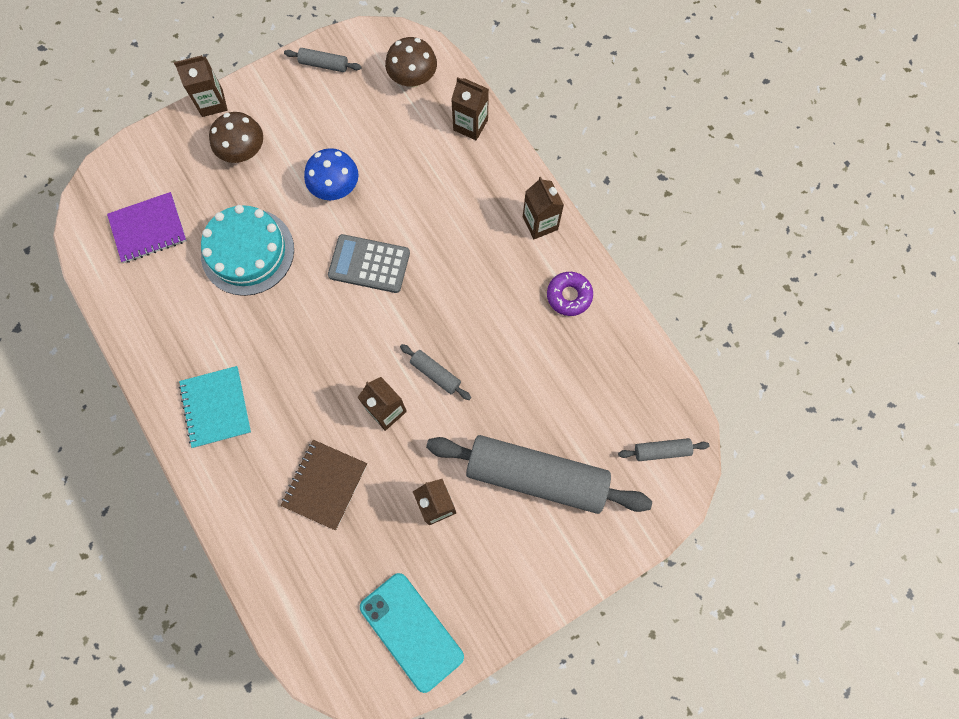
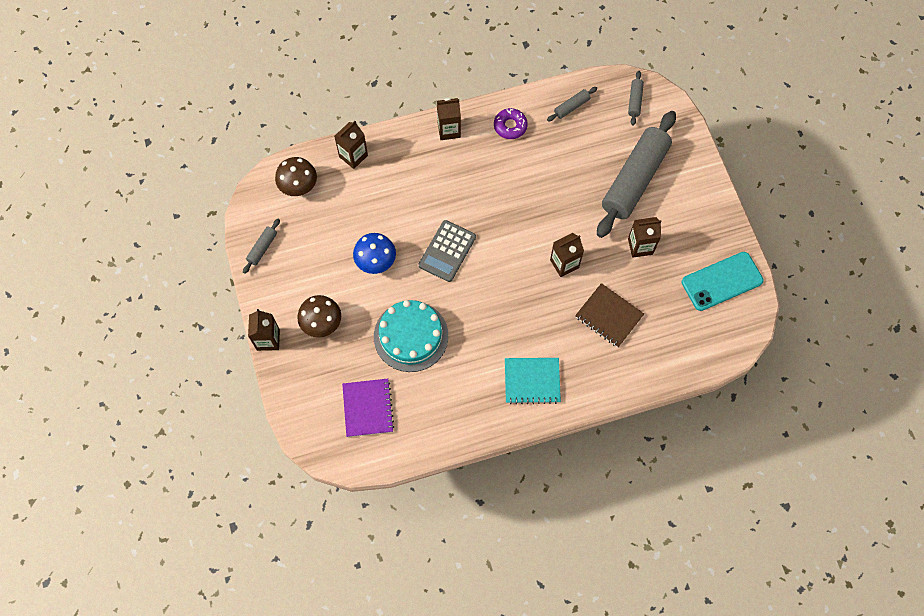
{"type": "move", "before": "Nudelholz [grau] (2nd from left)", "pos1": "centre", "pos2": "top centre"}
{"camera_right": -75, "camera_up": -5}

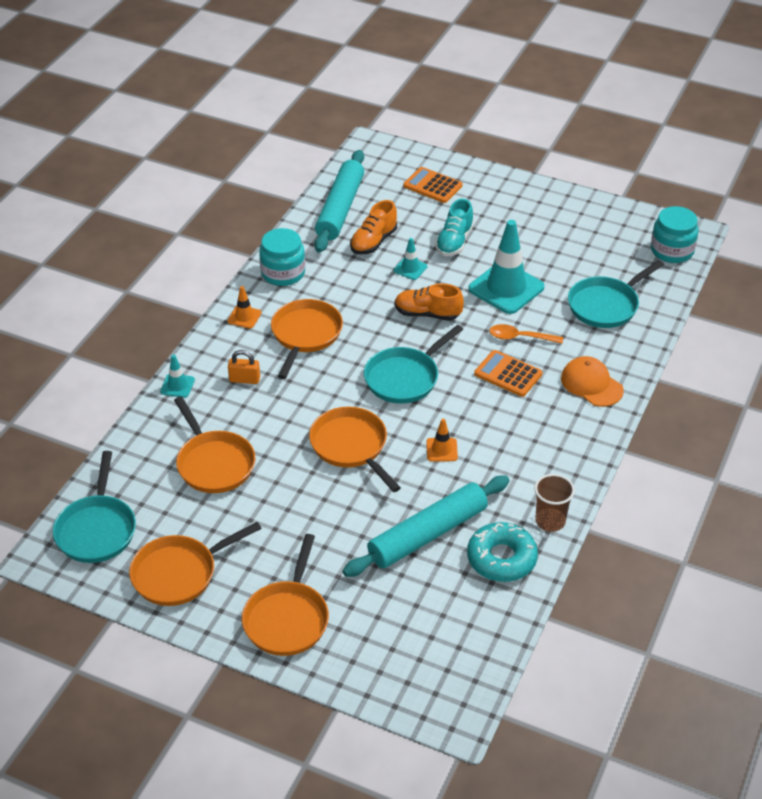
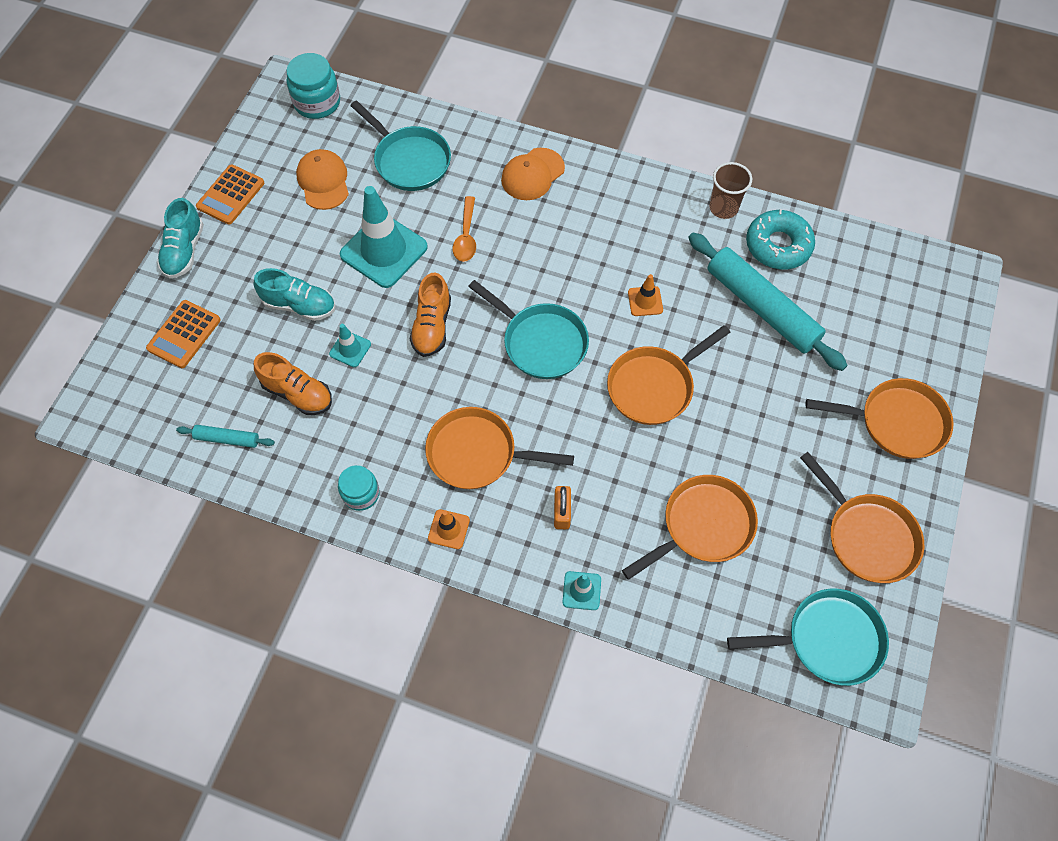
{"type": "insert", "after": "Schuh [türkis] (1st from left)", "pos2": "top left"}
{"type": "insert", "after": "Kappe [orange] (1st from left)", "pos2": "top left"}
{"type": "move", "before": "Taschenrechner [orange] (2nd from left)", "pos1": "middle right", "pos2": "top left"}
{"type": "resize", "before": "Einmachglas [türkis] (1st from left in the first image)", "pos1": "top centre", "pos2": "centre", "scale": 0.65}
{"type": "resize", "before": "Nudelholz [türkis] (1st from left)", "pos1": "top centre", "pos2": "middle left", "scale": 0.46}
{"camera_right": -95, "camera_up": 20}

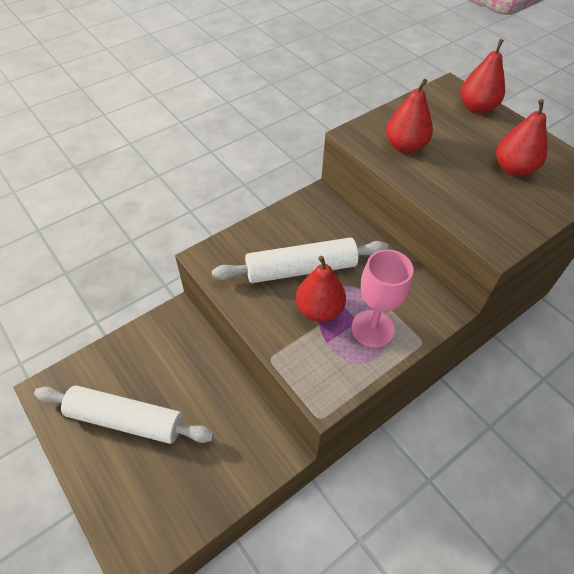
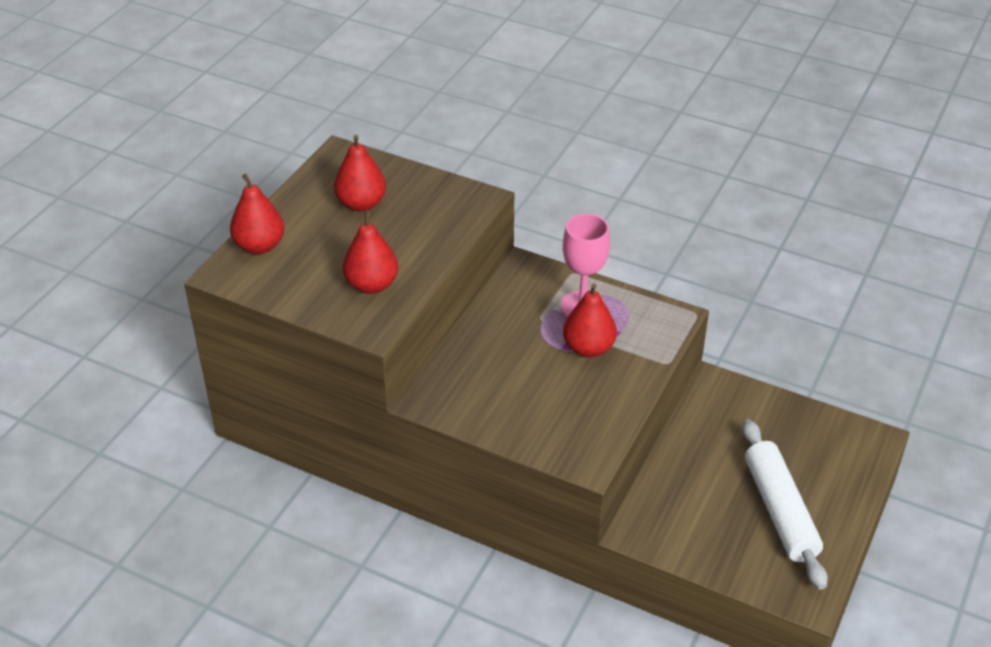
{"type": "delete", "before": "Nudelholz [weiß] (2nd from left)", "pos1": "centre"}
{"camera_right": -115, "camera_up": -10}

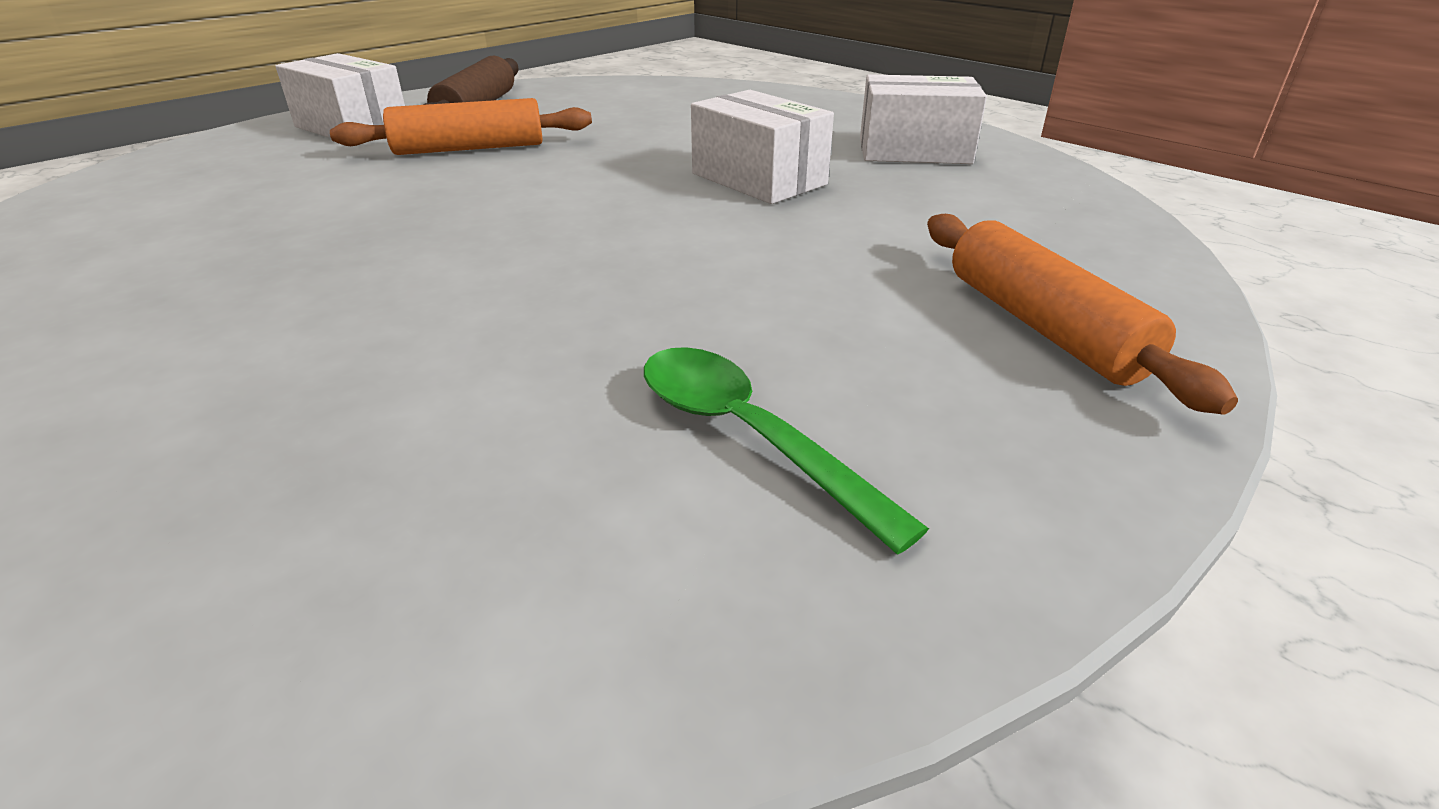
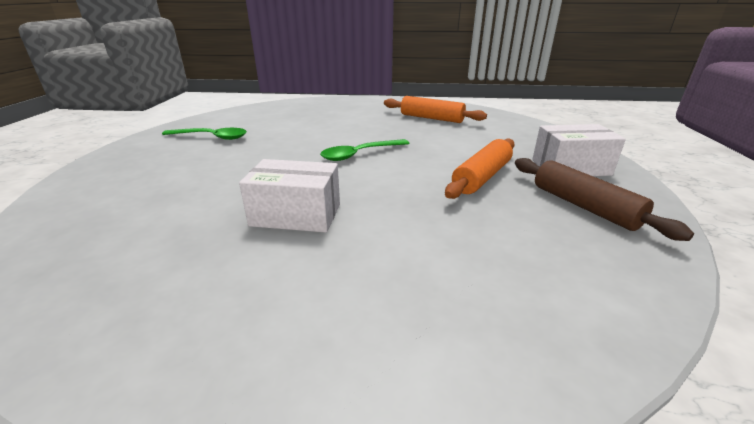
{"type": "delete", "before": "Schachtel [weiß] (3rd from left)", "pos1": "top centre"}
{"type": "insert", "after": "Löffel [grün] (2nd from left)", "pos2": "centre"}
{"type": "move", "before": "Nudelholz [orange] (2nd from left in the first image)", "after": "Nudelholz [orange] (1st from left)", "pos1": "middle right", "pos2": "top centre"}
{"camera_right": 140, "camera_up": -5}

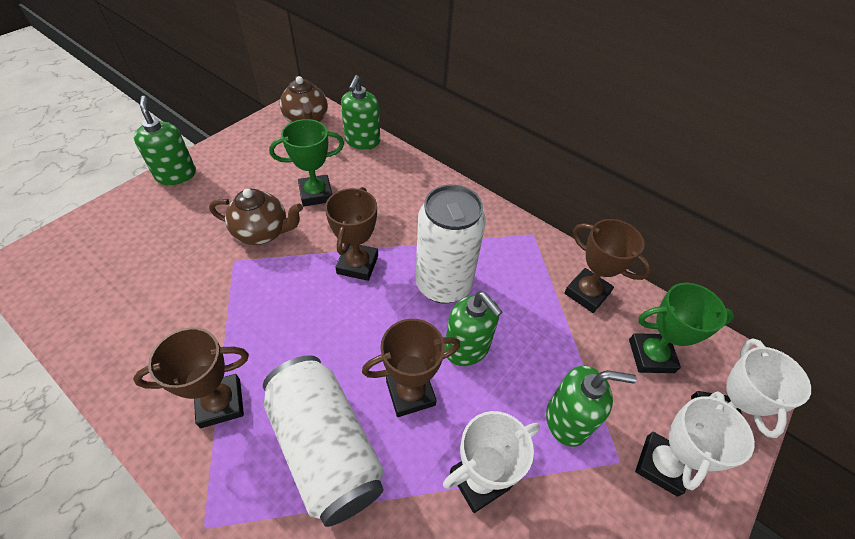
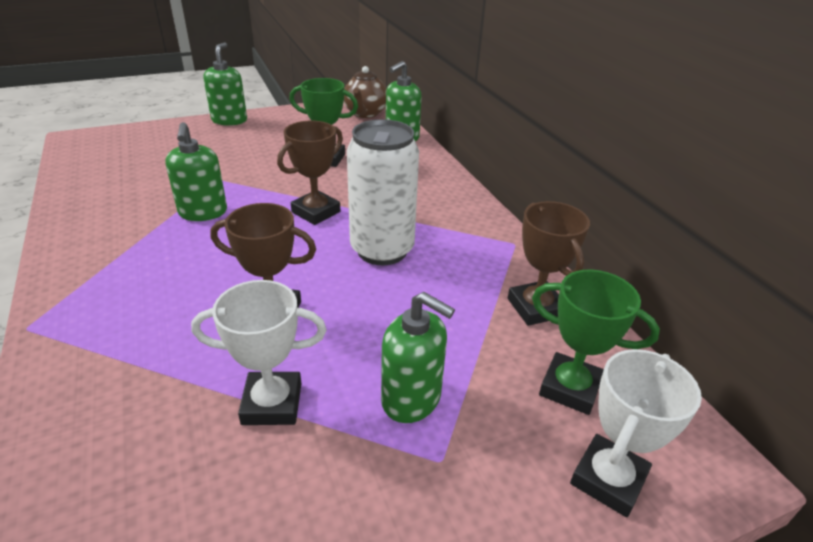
{"type": "delete", "before": "Pokal [braun] (1st from left)", "pos1": "bottom left"}
{"type": "delete", "before": "Teekanne [braun] (1st from left)", "pos1": "middle left"}
{"type": "delete", "before": "Dose [weiß] (1st from left)", "pos1": "bottom centre"}
{"type": "delete", "before": "Pokal [weiß] (2nd from left)", "pos1": "bottom right"}
{"type": "move", "before": "Seifenspender [grün] (3rd from left in the first image)", "after": "Seifenspender [grün] (1st from left)", "pos1": "centre", "pos2": "top left"}
{"camera_right": 30, "camera_up": -15}

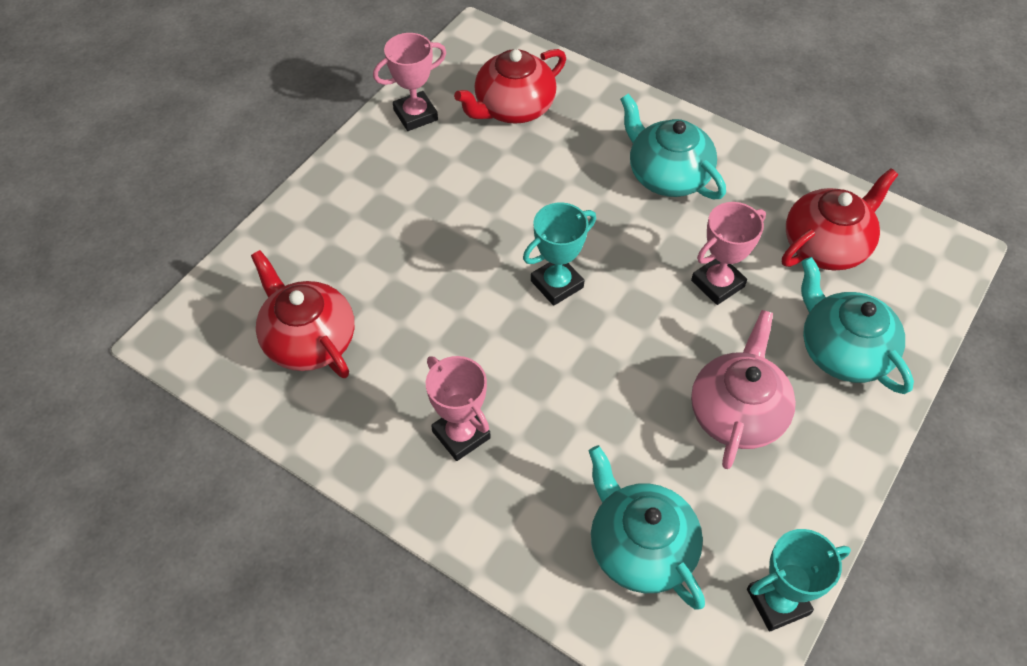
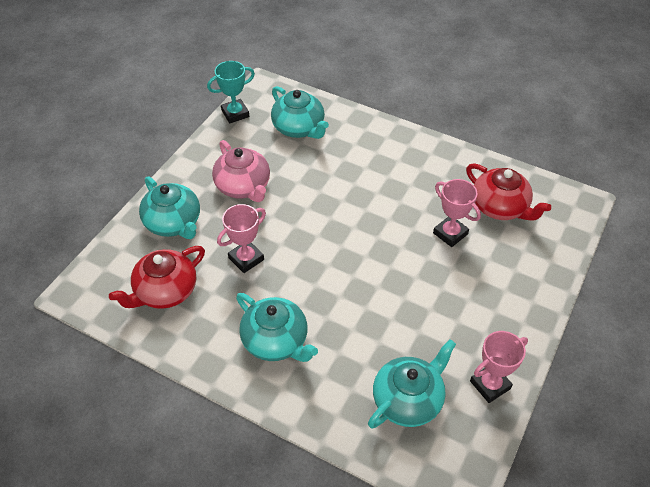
{"type": "delete", "before": "Pokal [türkis] (1st from left)", "pos1": "centre"}
{"type": "move", "before": "Pokal [rosa] (2nd from left)", "pos1": "centre", "pos2": "middle right"}
{"type": "recolor", "before": "Teekanne [rot] (2nd from left)", "after": "Teekanne [türkis] (4th from left)", "pos1": "top centre", "pos2": "bottom centre"}
{"type": "rotate", "before": "Teekanne [rosa]", "pos1": "middle right", "pos2": "centre", "turn": -45}
{"camera_right": 175, "camera_up": -5}

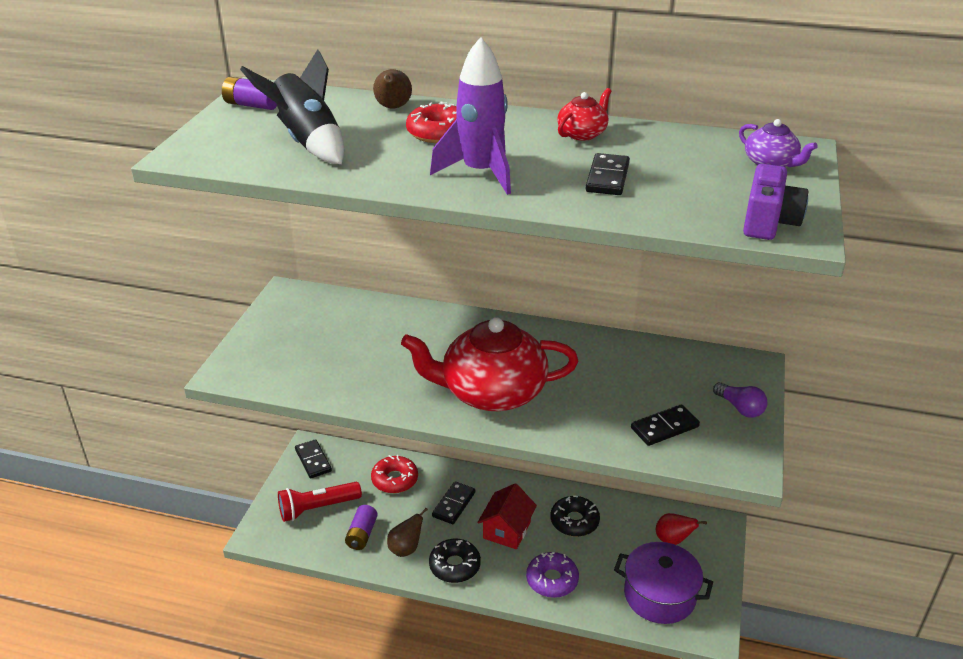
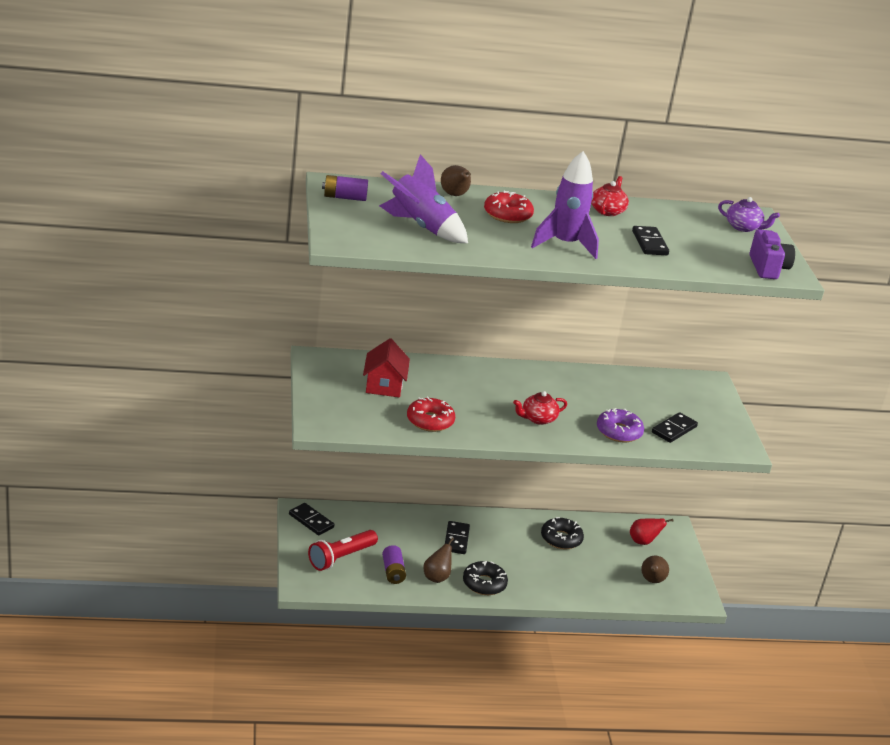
{"type": "delete", "before": "Glühbirne [lila]", "pos1": "middle right"}
{"type": "move", "before": "Donut [rot] (1st from left)", "pos1": "bottom centre", "pos2": "centre"}
{"type": "move", "before": "Haus [rot]", "pos1": "bottom centre", "pos2": "centre"}
{"type": "move", "before": "Donut [lila]", "pos1": "bottom centre", "pos2": "middle right"}
{"type": "replace", "before": "Kochtopf [lila]", "after": "Birne [braun] (3rd from left)", "pos1": "bottom right", "pos2": "bottom right"}
{"type": "recolor", "before": "Rakete [schwarz]", "after": "Rakete [lila] (1st from left)", "pos1": "top left", "pos2": "top centre"}
{"type": "resize", "before": "Teekanne [rot] (1st from left)", "pos1": "centre", "pos2": "centre", "scale": 0.44}
{"camera_right": -25, "camera_up": -5}

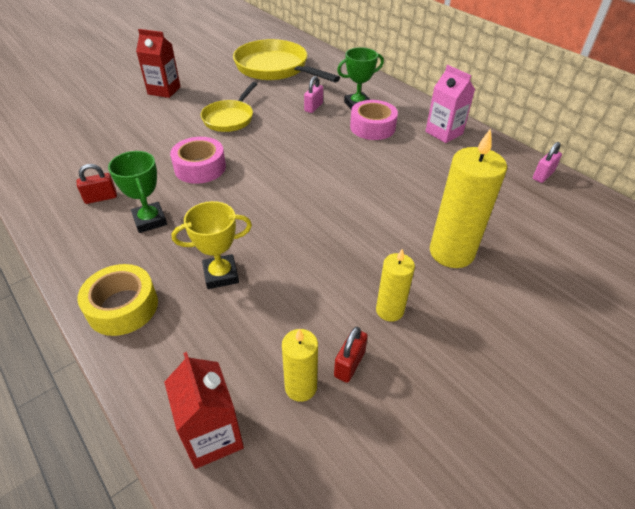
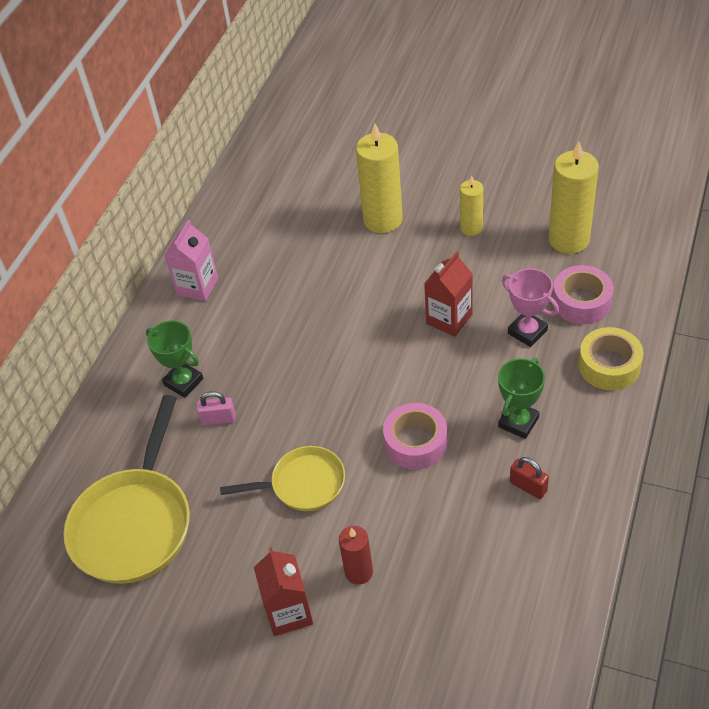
{"type": "delete", "before": "Vorhängeschloss [rot] (2nd from left)", "pos1": "bottom centre"}
{"type": "delete", "before": "Vorhängeschloss [rosa] (2nd from left)", "pos1": "top right"}
{"type": "insert", "after": "Kerze [rot]", "pos2": "bottom centre"}
{"type": "move", "before": "Getränkekarton [rot] (2nd from left)", "pos1": "bottom left", "pos2": "centre"}
{"type": "move", "before": "Klebeband [rosa] (2nd from left)", "pos1": "top centre", "pos2": "middle right"}
{"type": "recolor", "before": "Pokal [gelb]", "after": "Pokal [rosa]", "pos1": "centre", "pos2": "middle right"}
{"type": "resize", "before": "Kerze [gelb] (1st from left in the first image)", "pos1": "bottom centre", "pos2": "top right", "scale": 1.78}
{"camera_right": -115, "camera_up": 5}

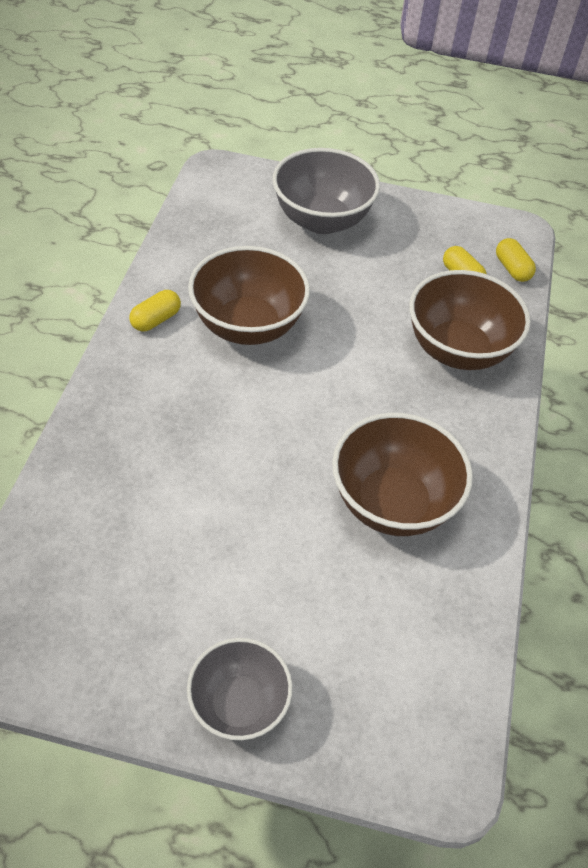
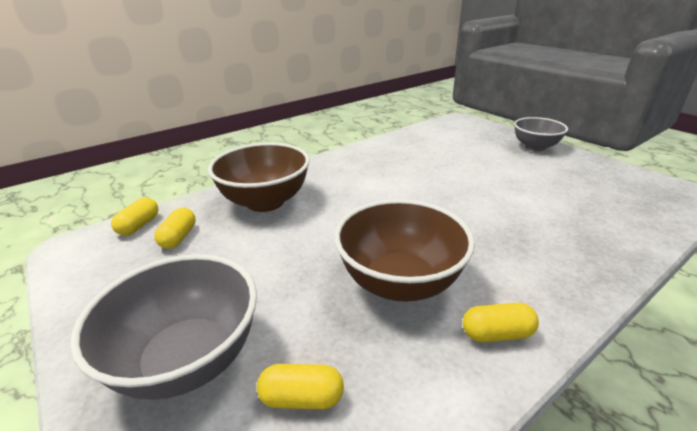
{"type": "delete", "before": "Schüssel [braun] (2nd from left)", "pos1": "middle right"}
{"type": "insert", "after": "Kapsel [gelb] (3rd from left)", "pos2": "bottom centre"}
{"camera_right": -135, "camera_up": -20}

